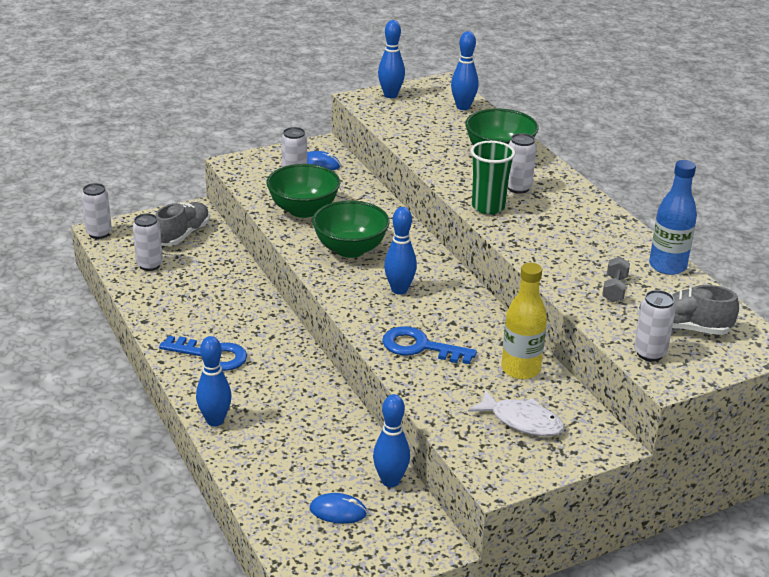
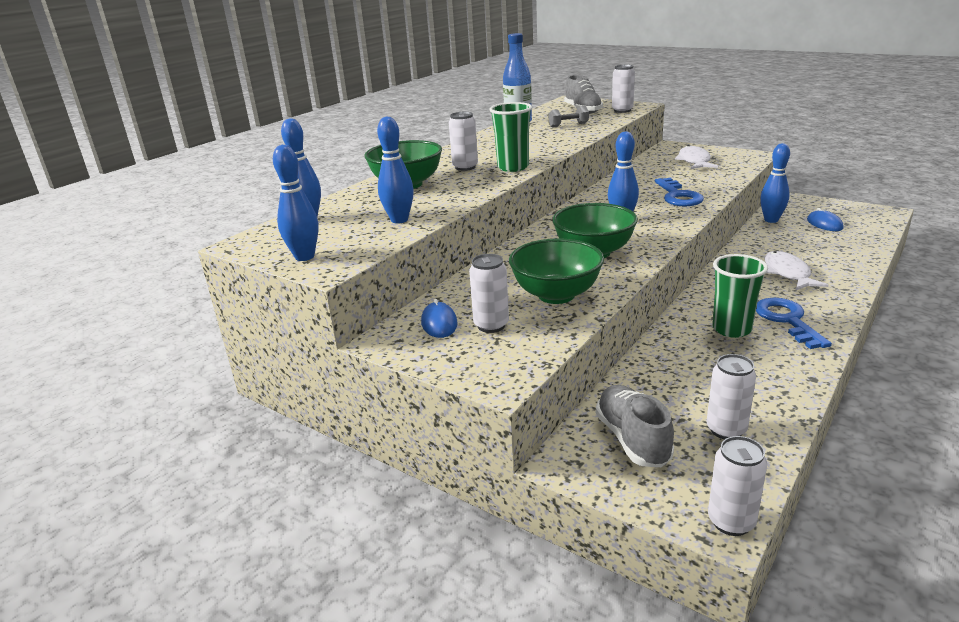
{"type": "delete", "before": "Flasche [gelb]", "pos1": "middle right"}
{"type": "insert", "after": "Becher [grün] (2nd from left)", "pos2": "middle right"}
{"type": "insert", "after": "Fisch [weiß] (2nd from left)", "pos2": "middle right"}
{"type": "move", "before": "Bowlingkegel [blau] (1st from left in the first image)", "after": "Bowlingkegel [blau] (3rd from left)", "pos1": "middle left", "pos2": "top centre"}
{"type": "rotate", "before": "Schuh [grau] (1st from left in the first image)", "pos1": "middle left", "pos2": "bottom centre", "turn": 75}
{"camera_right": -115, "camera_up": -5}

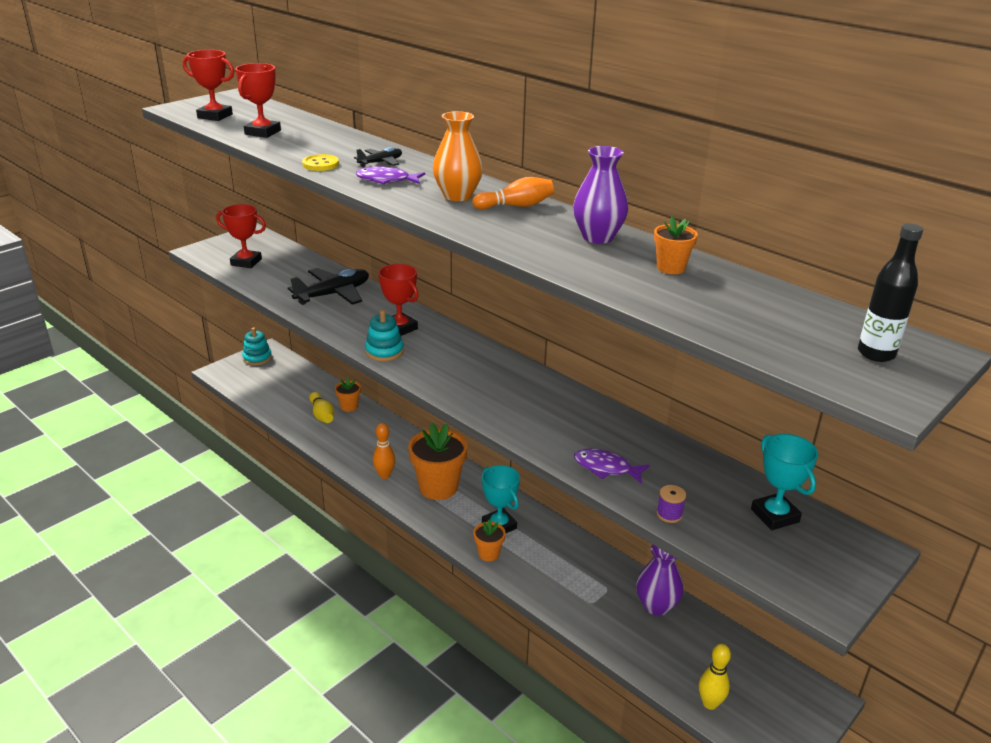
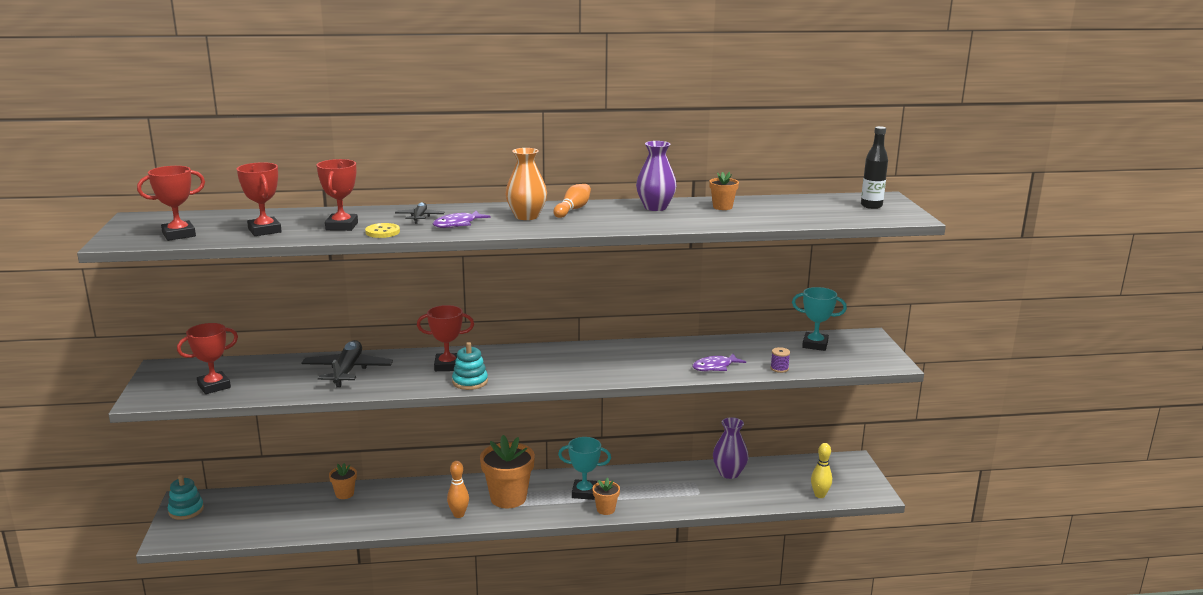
{"type": "delete", "before": "Bowlingkegel [gelb] (1st from left)", "pos1": "middle left"}
{"type": "insert", "after": "Pokal [rot] (4th from left)", "pos2": "top left"}
{"camera_right": -50, "camera_up": -10}

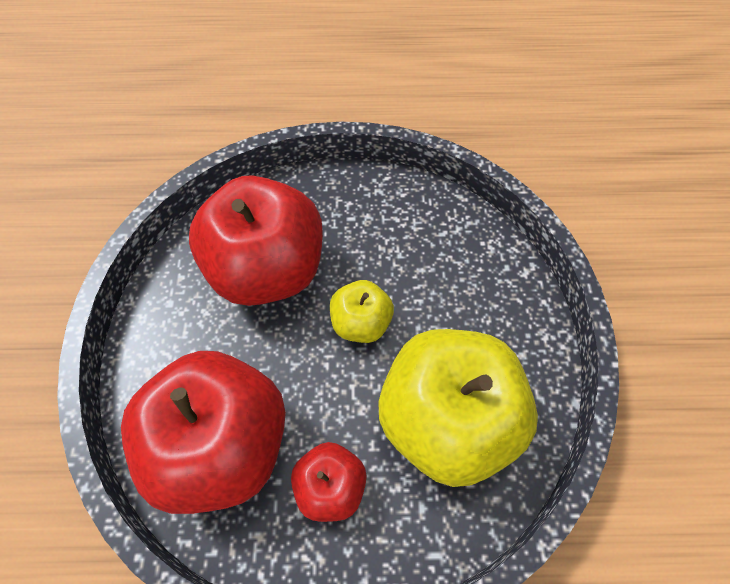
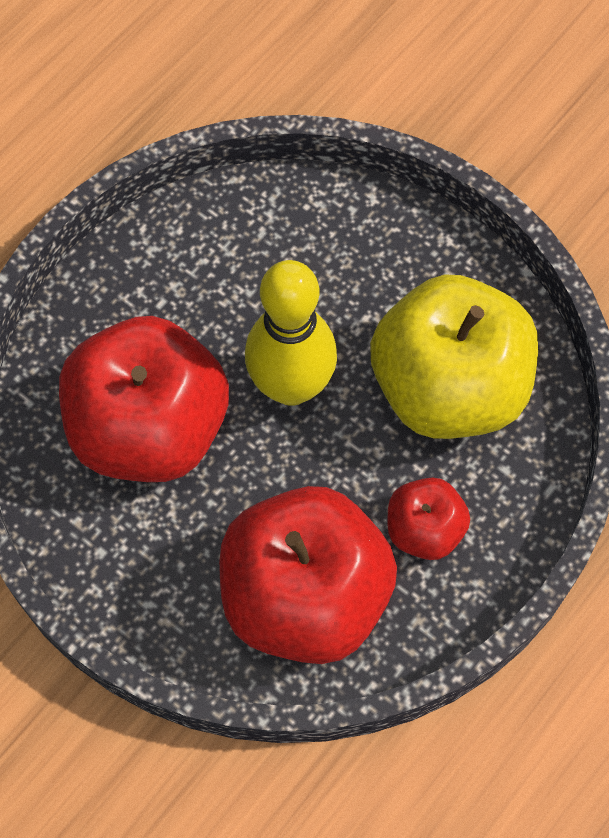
{"type": "replace", "before": "Apfel [gelb] (1st from left)", "after": "Bowlingkegel [gelb]", "pos1": "centre", "pos2": "centre"}
{"camera_right": -50, "camera_up": 5}

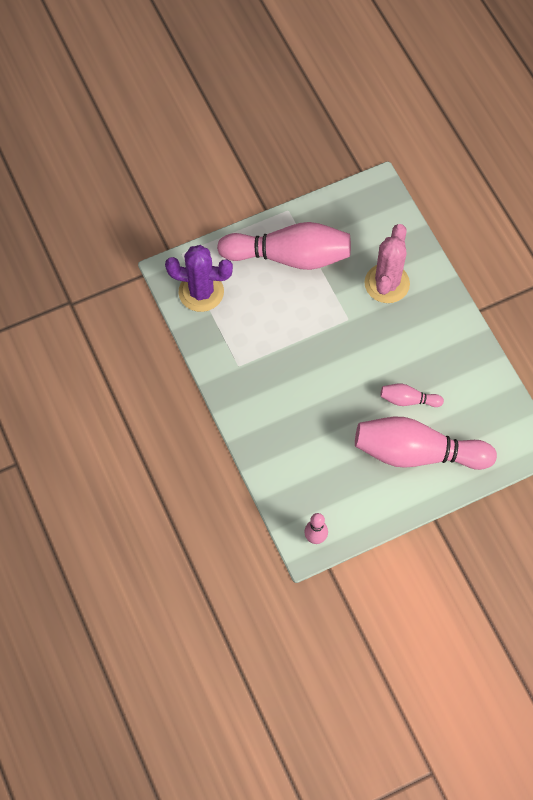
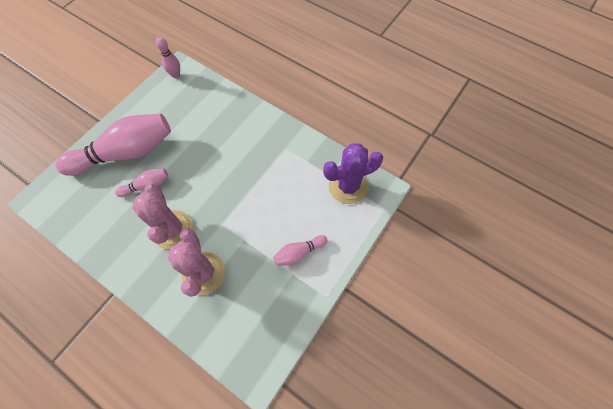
{"type": "insert", "after": "Kaktus [rosa] (1st from left)", "pos2": "middle left"}
{"type": "resize", "before": "Bowlingkegel [rosa] (1st from left in the first image)", "pos1": "top centre", "pos2": "centre", "scale": 0.46}
{"camera_right": 150, "camera_up": 0}

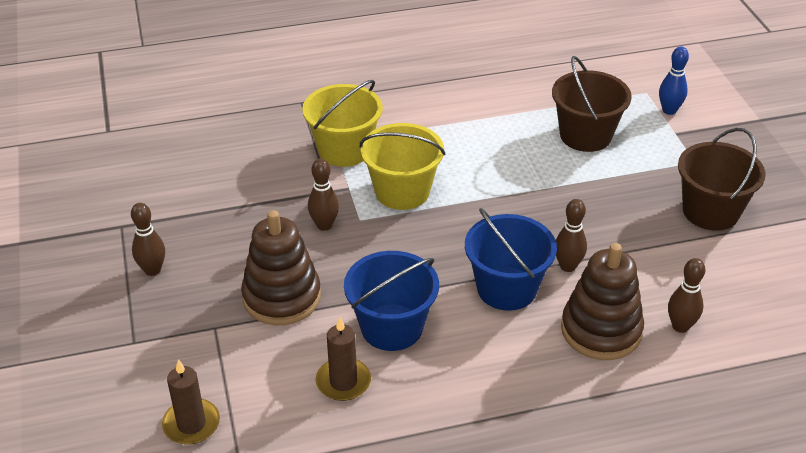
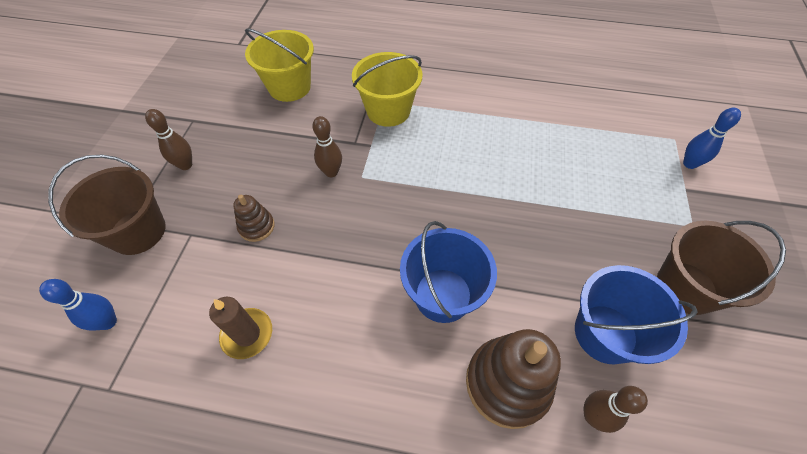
{"type": "delete", "before": "Bowlingkegel [braun] (3rd from left)", "pos1": "middle right"}
{"type": "move", "before": "Eimer [blau] (1st from left in the first image)", "after": "Eimer [blau] (2nd from left)", "pos1": "centre", "pos2": "bottom right"}
{"type": "move", "before": "Eimer [gelb] (2nd from left in the first image)", "after": "Eimer [gelb] (1st from left)", "pos1": "centre", "pos2": "top centre"}
{"type": "move", "before": "Eimer [braun] (1st from left)", "pos1": "top right", "pos2": "middle left"}
{"type": "replace", "before": "Kerze [braun] (1st from left)", "after": "Bowlingkegel [blau] (1st from left)", "pos1": "bottom left", "pos2": "bottom left"}
{"type": "resize", "before": "Stapelspielzeug [braun] (1st from left)", "pos1": "centre", "pos2": "middle left", "scale": 0.52}
{"camera_right": 25, "camera_up": 15}

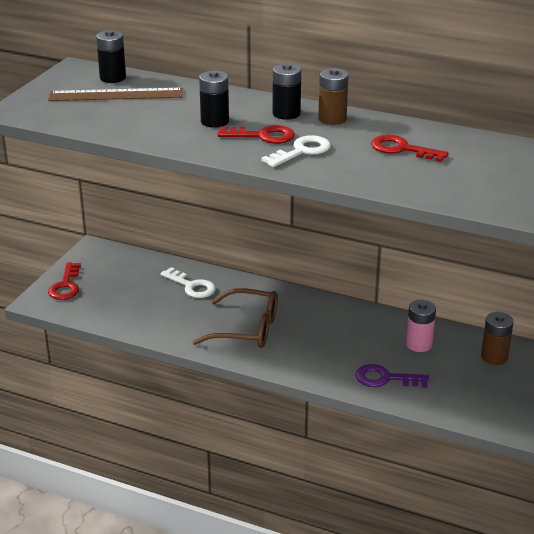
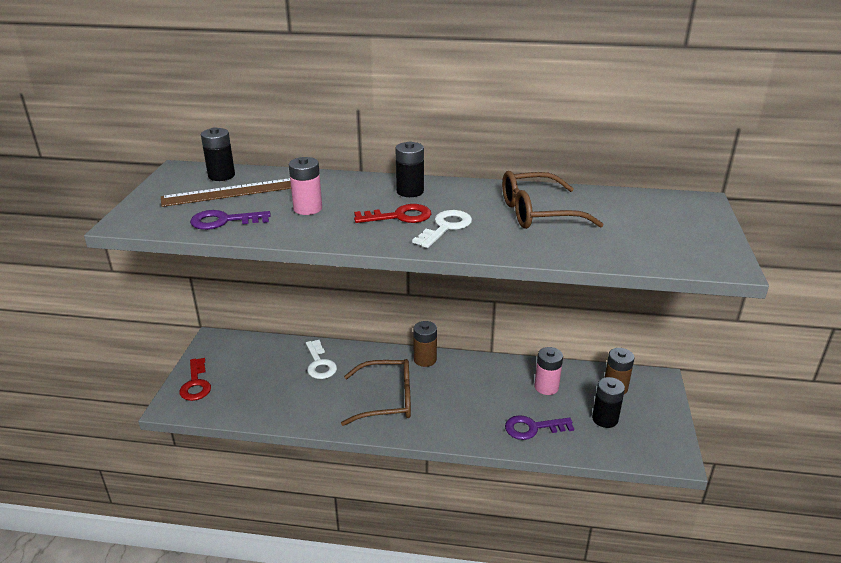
{"type": "insert", "after": "Schlüssel [lila] (1st from left)", "pos2": "middle left"}
{"type": "insert", "after": "Batterie [rosa] (1st from left)", "pos2": "top centre"}
{"type": "move", "before": "Batterie [schwarz] (2nd from left in the first image)", "after": "Batterie [schwarz] (3rd from left)", "pos1": "top centre", "pos2": "bottom right"}
{"type": "move", "before": "Batterie [braun] (1st from left)", "pos1": "top centre", "pos2": "centre"}
{"type": "replace", "before": "Schlüssel [rot] (3rd from left)", "after": "Brille [braun] (2nd from left)", "pos1": "top right", "pos2": "centre"}
{"type": "rotate", "before": "Schlüssel [weiß] (1st from left)", "pos1": "centre", "pos2": "centre", "turn": 45}
{"camera_right": -15, "camera_up": 0}

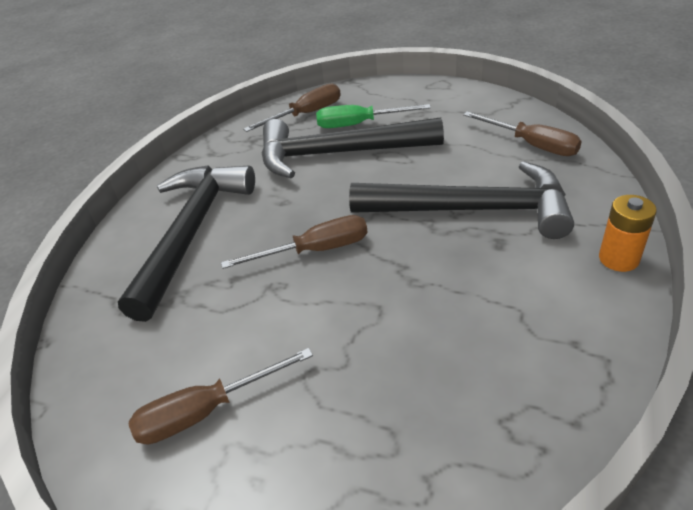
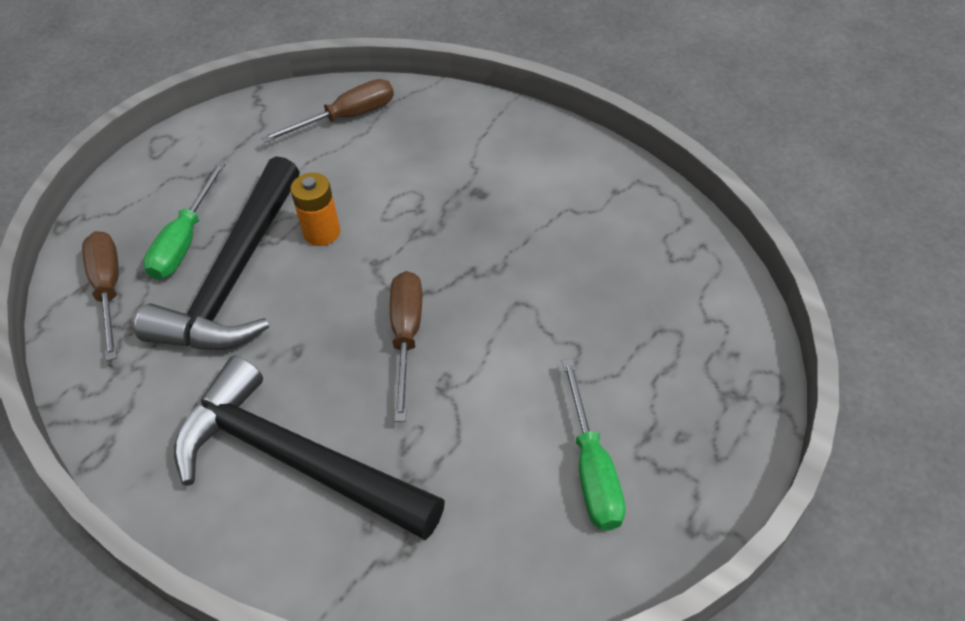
{"type": "delete", "before": "Hammer [schwarz] (3rd from left)", "pos1": "centre"}
{"type": "move", "before": "Batterie [orange]", "pos1": "middle right", "pos2": "middle left"}
{"type": "recolor", "before": "Schraubenzieher [braun] (1st from left)", "after": "Schraubenzieher [grün] (2nd from left)", "pos1": "bottom left", "pos2": "bottom centre"}
{"camera_right": -75, "camera_up": 10}

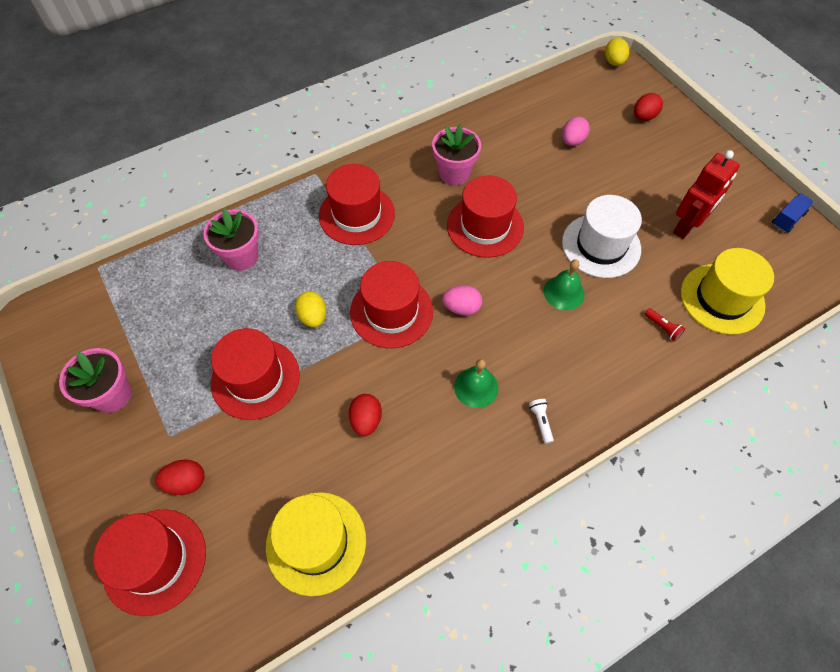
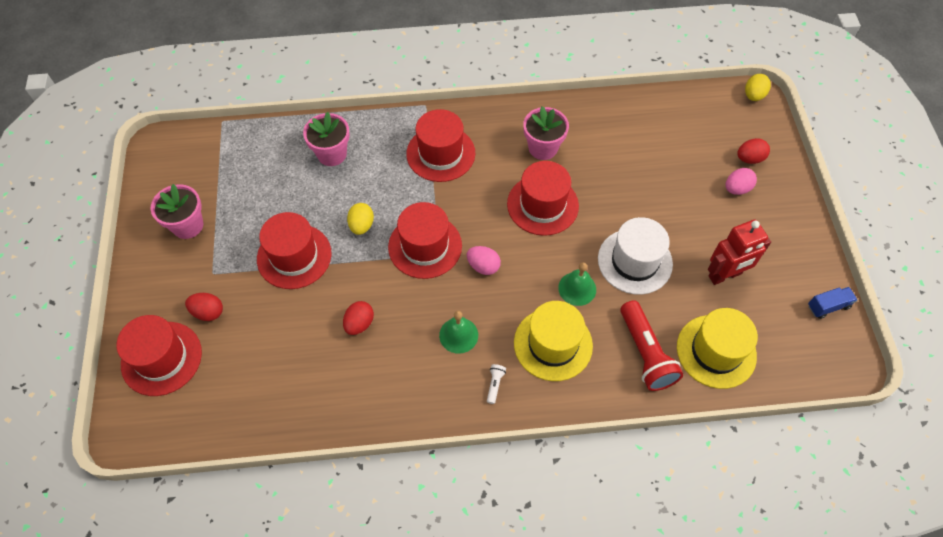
{"type": "move", "before": "Hut [gelb] (1st from left)", "pos1": "bottom centre", "pos2": "centre"}
{"type": "move", "before": "Ei [rosa] (2nd from left)", "pos1": "top right", "pos2": "middle right"}
{"type": "resize", "before": "Taschenlampe [rot]", "pos1": "middle right", "pos2": "middle right", "scale": 2.43}
{"camera_right": 25, "camera_up": 0}

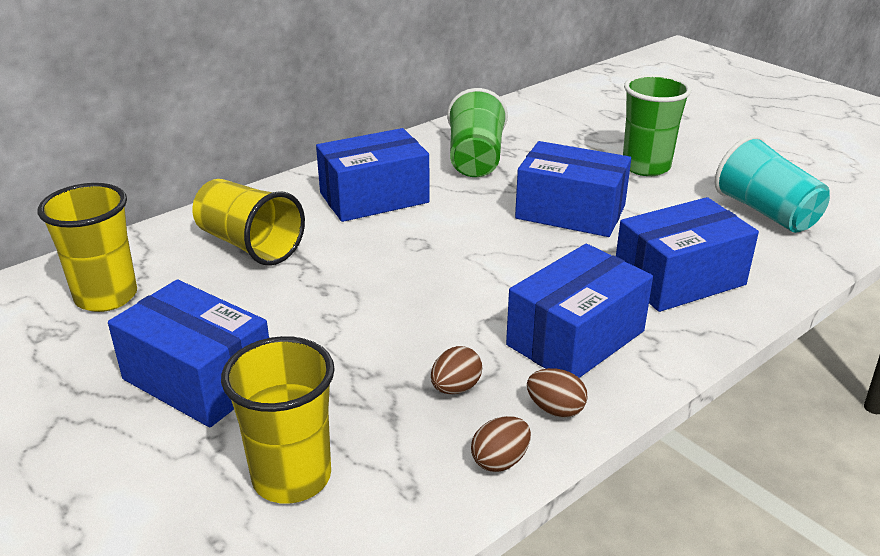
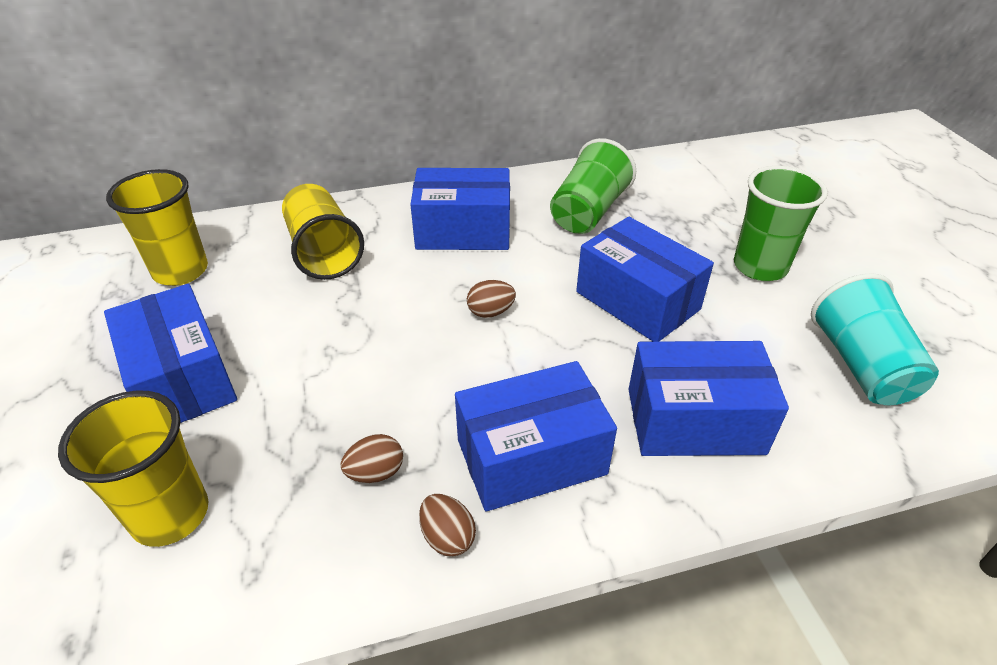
{"type": "move", "before": "Ei [braun] (2nd from left in the first image)", "after": "Ei [braun] (3rd from left)", "pos1": "bottom centre", "pos2": "centre"}
{"camera_right": 25, "camera_up": 10}

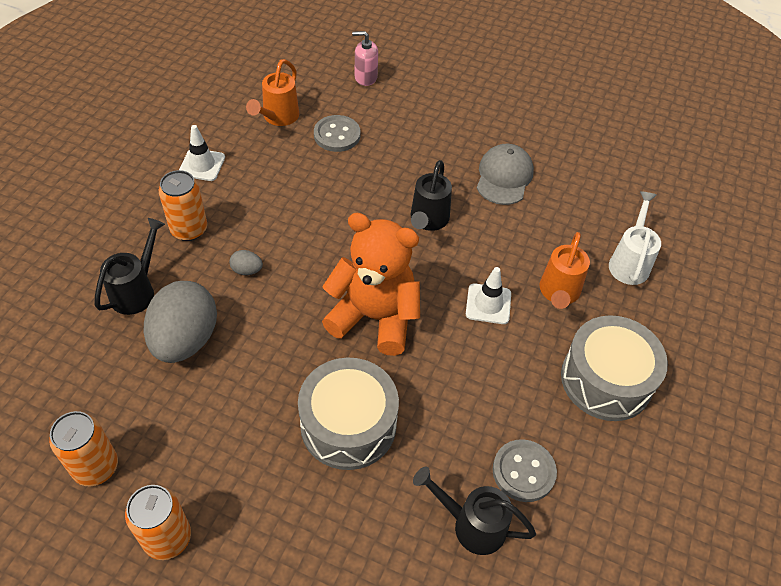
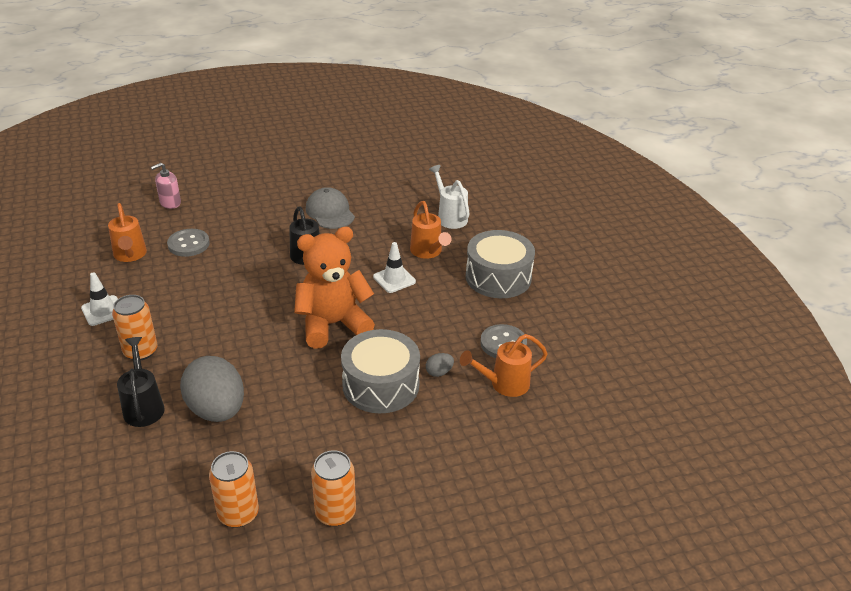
{"type": "move", "before": "Ei [grau] (2nd from left)", "pos1": "middle left", "pos2": "centre"}
{"type": "recolor", "before": "Gießkanne [schwarz] (3rd from left)", "after": "Gießkanne [orange] (3rd from left)", "pos1": "bottom centre", "pos2": "centre"}
{"camera_right": -40, "camera_up": -15}

